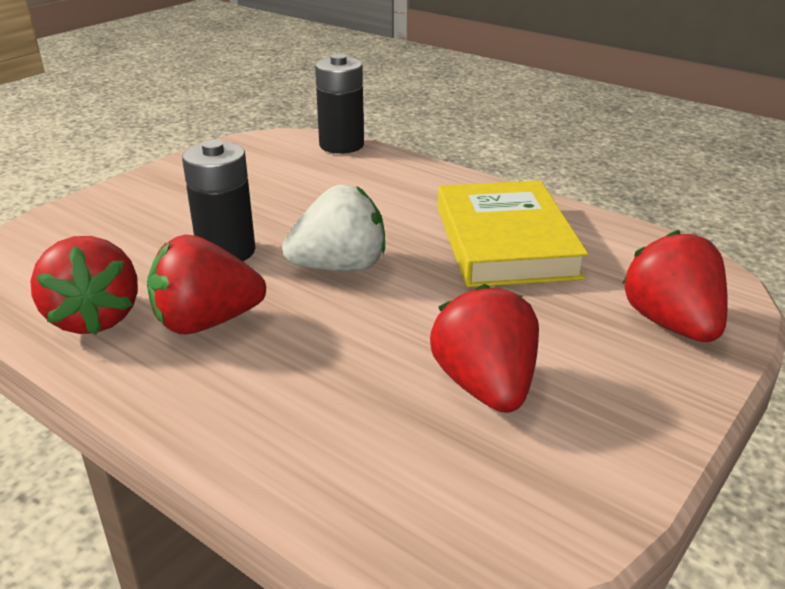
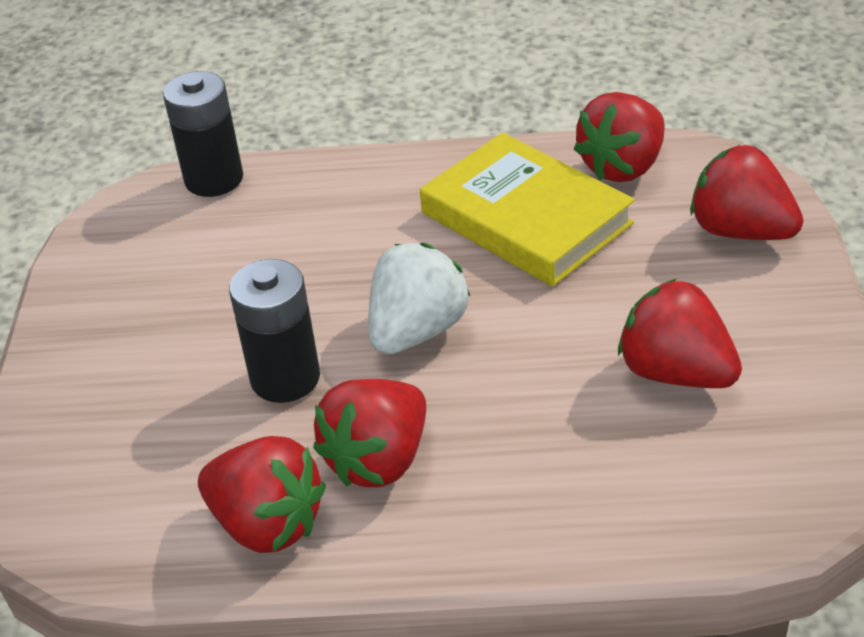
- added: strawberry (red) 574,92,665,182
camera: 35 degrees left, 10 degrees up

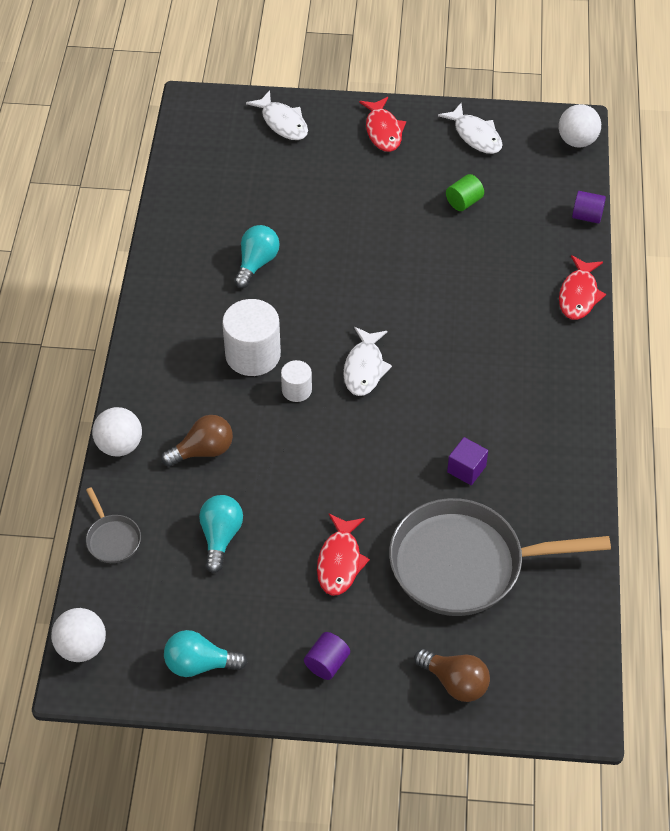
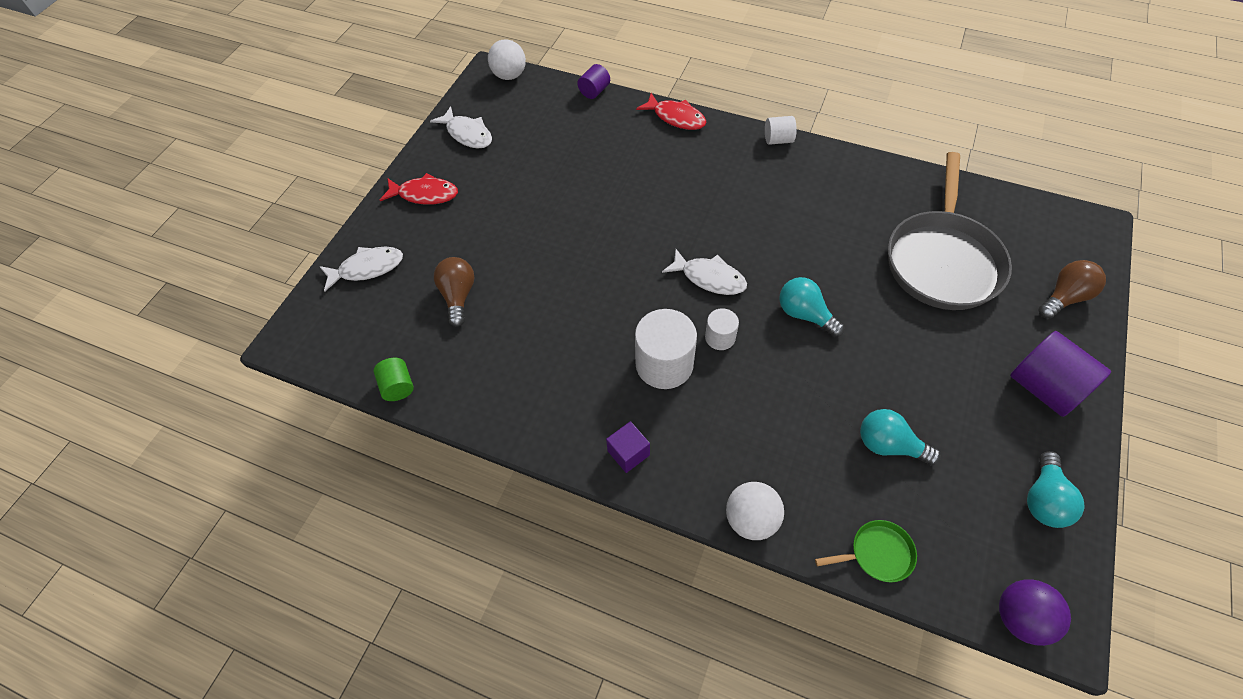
- moved: cylinder (green) 446,174,484,211 to 374,358,414,401
- turned: fish (white) 438,103,503,154 = 430,106,492,148 60 degrees clockwise
- moved: light bulb (brown) 161,415,233,467 to 434,257,474,327
- moved: cube (purple) 447,437,488,485 to 606,421,650,473
- added: cylinder (white) 765,116,797,145
- moved: light bulb (turquoise) 234,225,280,288 to 780,277,844,337
- recoloured: pan (grey) 86,487,141,563 to pan (green) 815,520,917,582
- recoloured: ball (white) 51,608,106,662 to ball (purple) 999,579,1071,646
- resized: cylinder (purple) 304,632,350,680 = 1010,331,1111,417 x1.86
- removed: fish (red) 317,514,370,596
camera: 70 degrees left, 5 degrees up

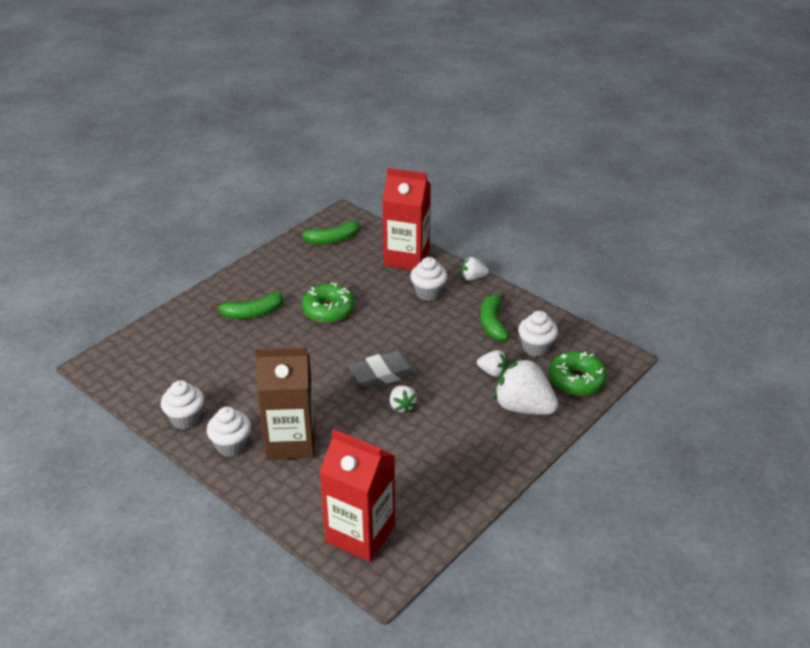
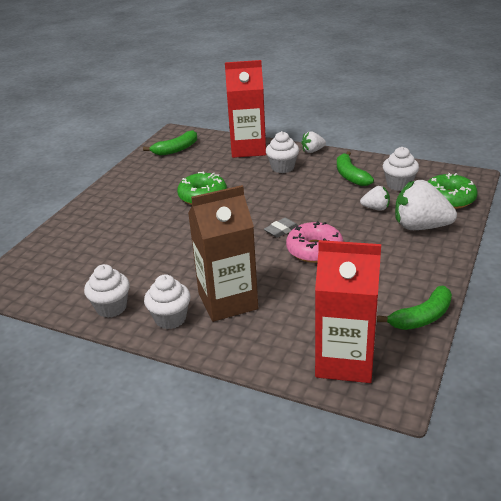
- resized: eraser (grey) 348,350,418,388 = 264,218,298,238 x0.56
- replaced: strawberry (white) 390,385,417,414 to donut (pink) 286,221,344,263
- moved: banana (green) 211,293,283,319 to 377,286,452,330
camera: 15 degrees left, 5 degrees down

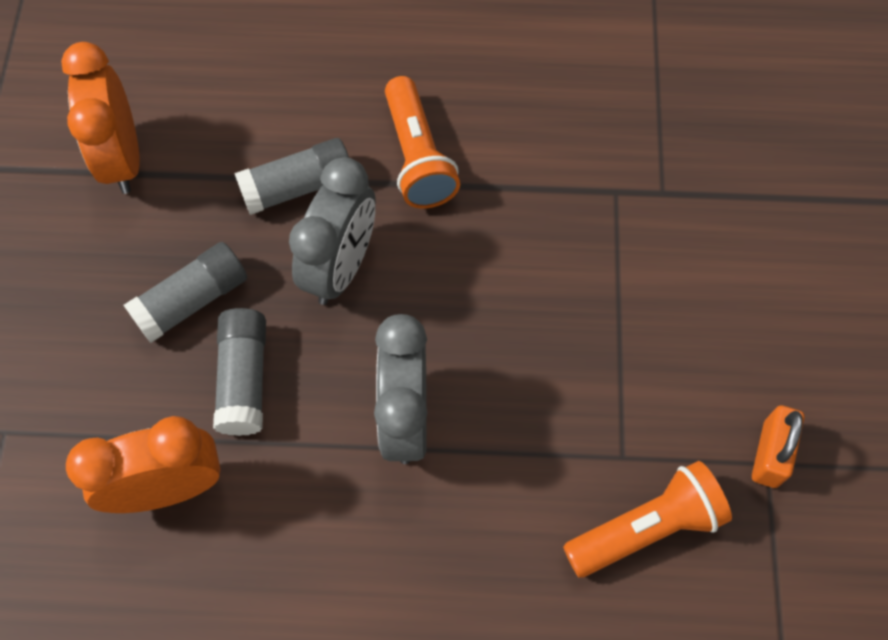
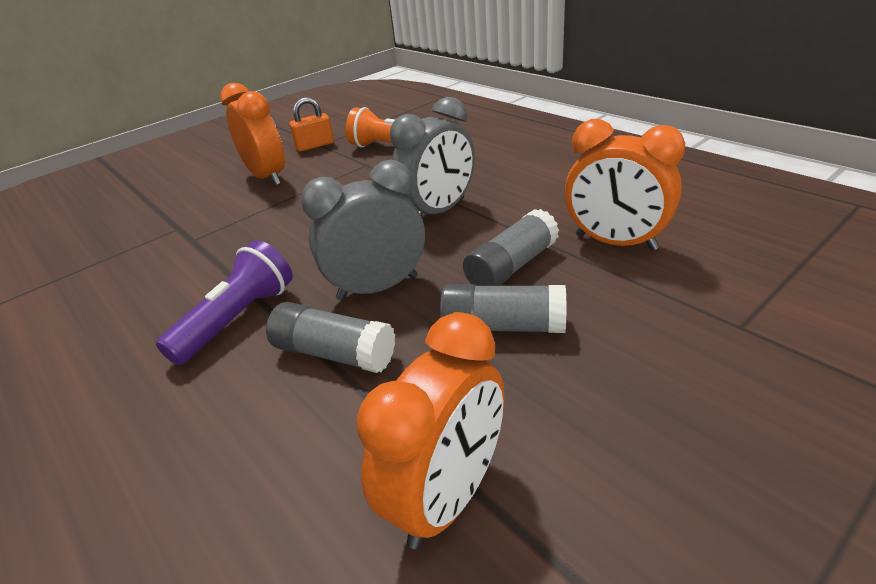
- recoloured: flashlight (orange) 385,76,460,209 to flashlight (purple) 156,240,293,365
- added: clock (orange) 220,83,285,186
camera: 130 degrees left, 30 degrees down

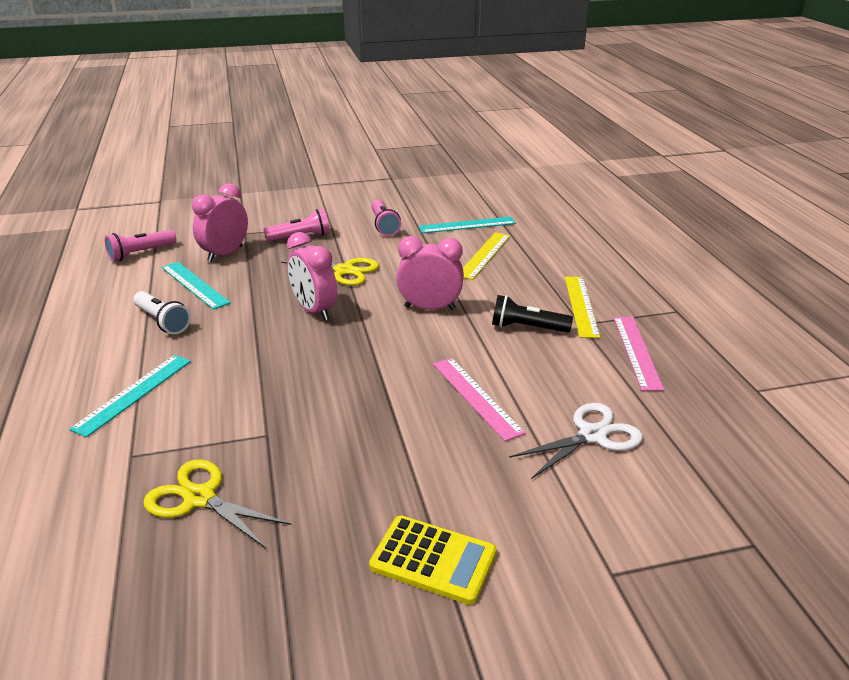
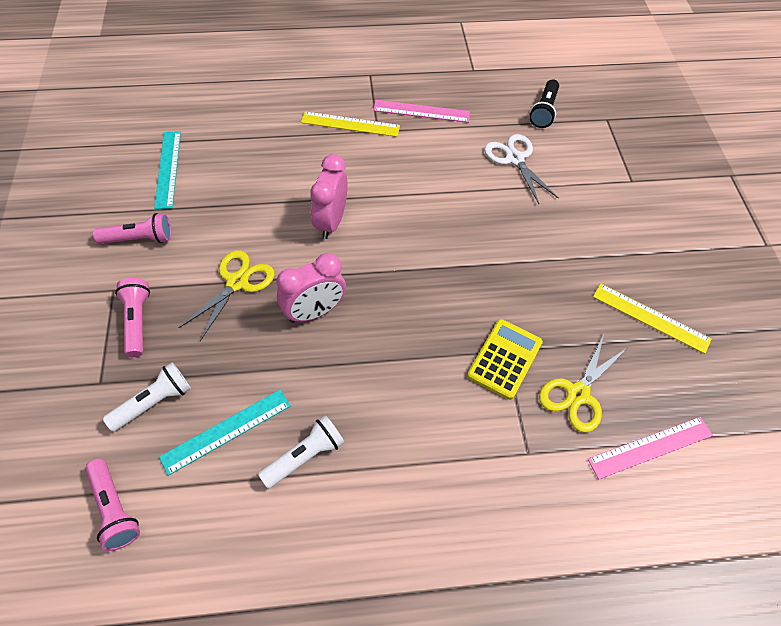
- replaced: clock (pink) 192,183,248,262 to flashlight (white) 103,363,191,432
- moved: calculator (yellow) 369,515,497,605 to 467,319,543,400
- moved: flashlight (black) 492,295,573,333 to 529,79,559,128
- moved: ruler (pink) 433,358,525,441 to 588,417,713,480
- moved: ruler (yellow) 463,232,510,280 to 593,284,712,354
- removed: ruler (turquoise) 69,355,191,437
camera: 85 degrees left, 25 degrees up

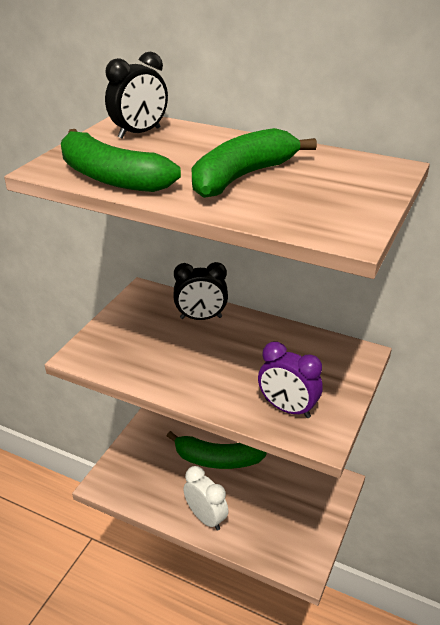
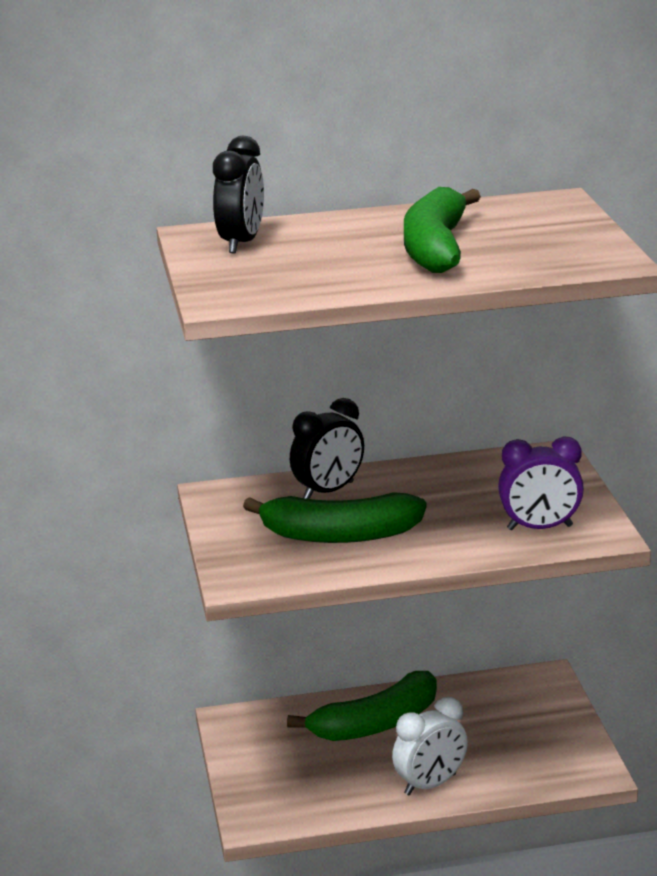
- moved: banana (green) 61,129,181,192 to 243,492,427,543
- turned: clock (white) 183,466,228,531 = 392,697,468,795 135 degrees clockwise
camera: 35 degrees left, 10 degrees down

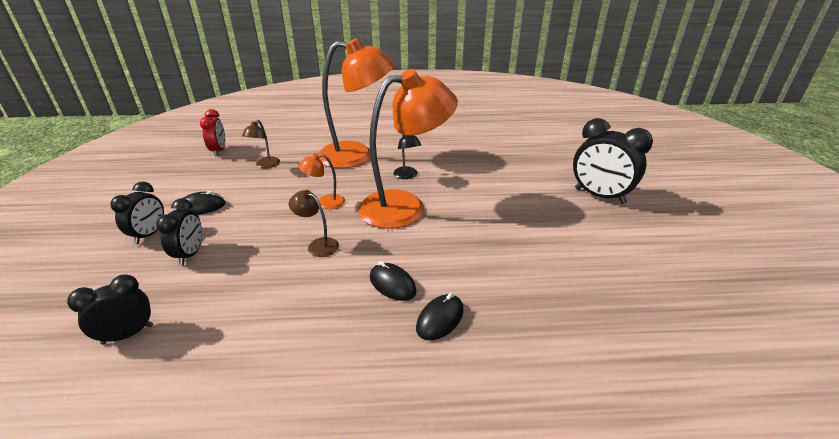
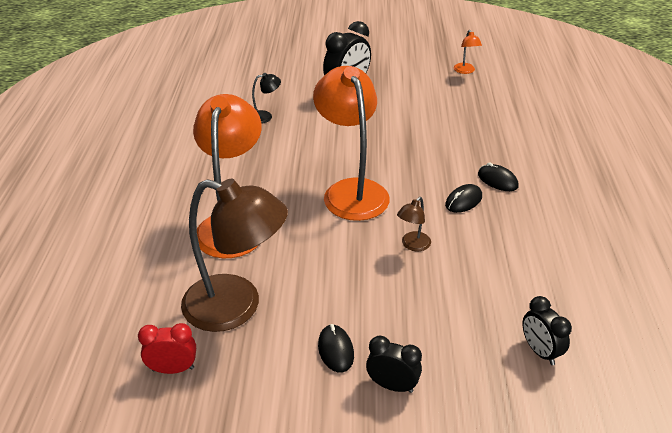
- resized: lamp (brown) 242,119,280,168 = 181,179,288,332 x2.41
- moved: lamp (black) 393,135,421,179 to 252,73,281,124
- moved: lamp (orange) 298,153,345,209 to 454,30,482,74
- removed: clock (black) 156,198,202,266
camera: 85 degrees left, 5 degrees up

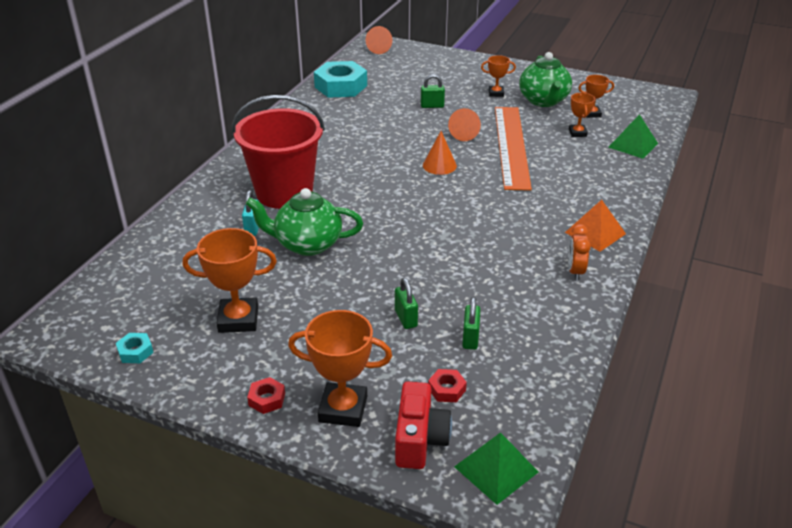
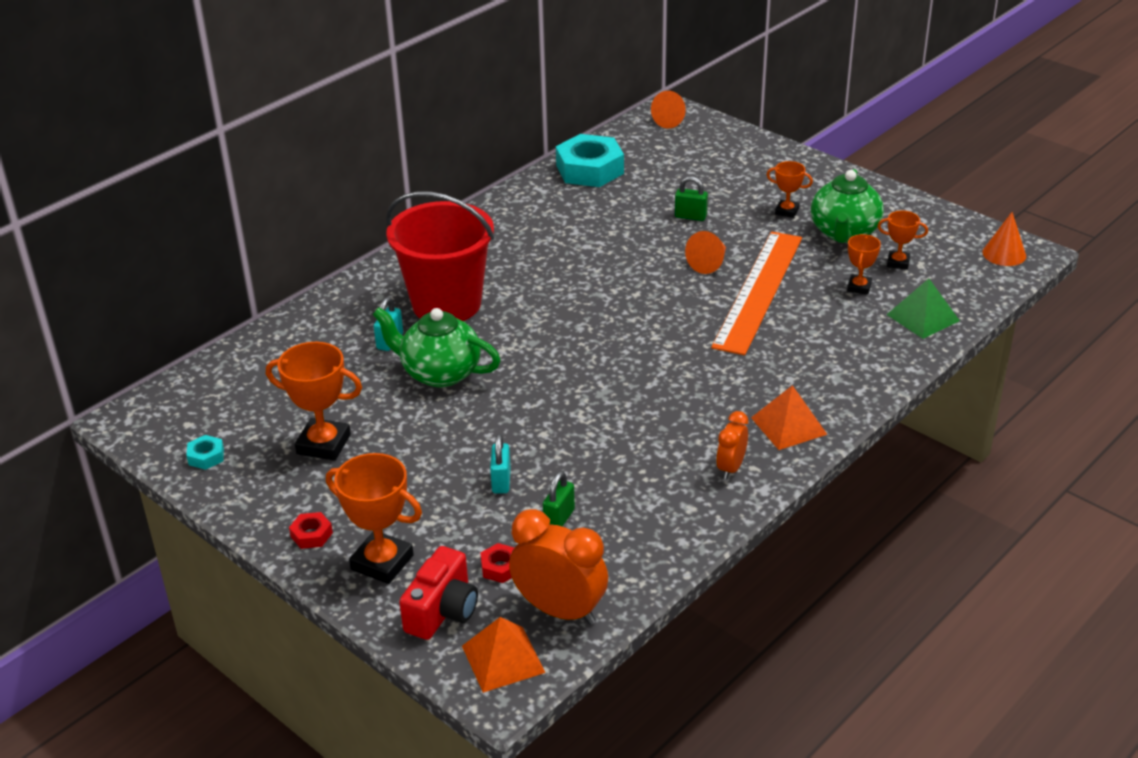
- recoloured: pyramid (green) 454,432,538,505 to pyramid (orange) 462,617,546,693
- recoloured: padlock (green) 395,278,418,329 to padlock (turquoise) 490,434,511,493
- added: clock (orange) 509,509,608,625
- moved: cone (orange) 423,131,457,175 to 983,212,1026,266
camera: 20 degrees right, 0 degrees up

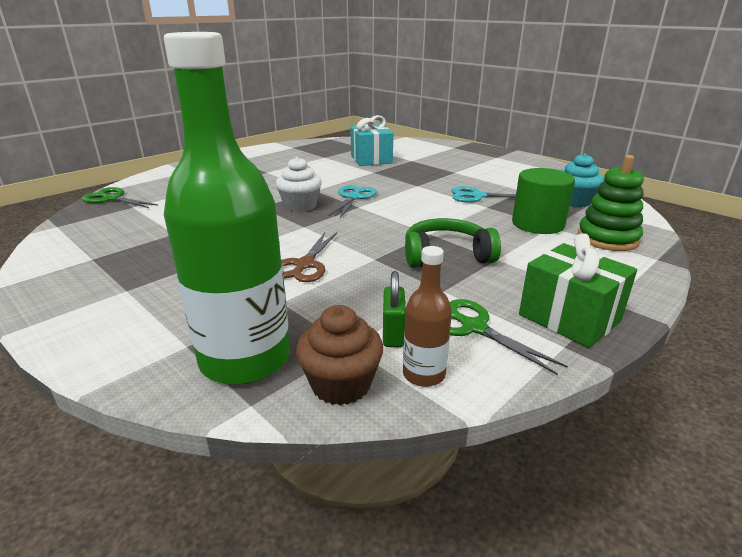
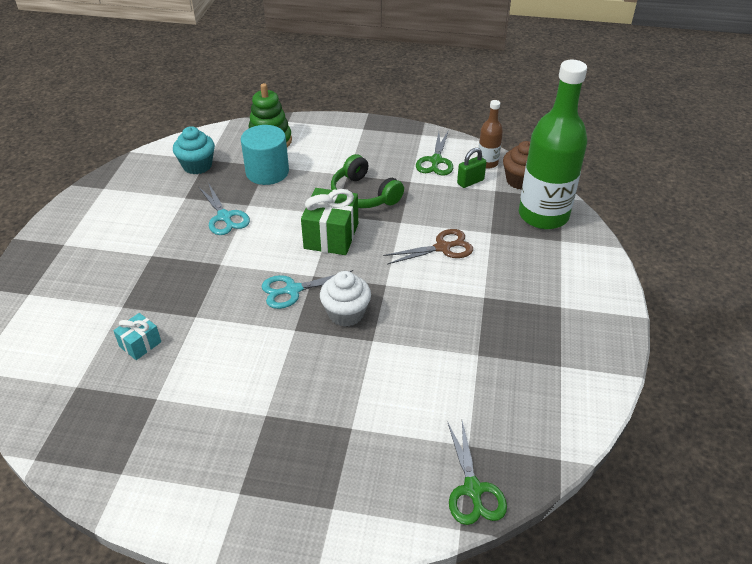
- resized: gift (turquoise) 350,115,393,166 = 113,313,161,360 x0.55
- recoloured: cylinder (green) 512,168,575,234 to cylinder (turquoise) 241,125,289,185
- moved: gift (green) 519,234,637,348 to 301,188,358,255
camera: 125 degrees left, 15 degrees up

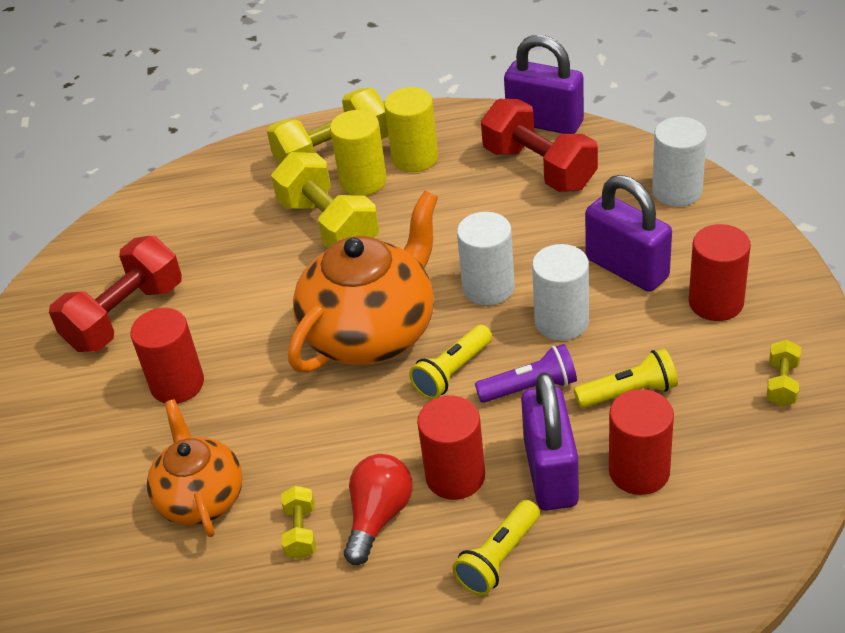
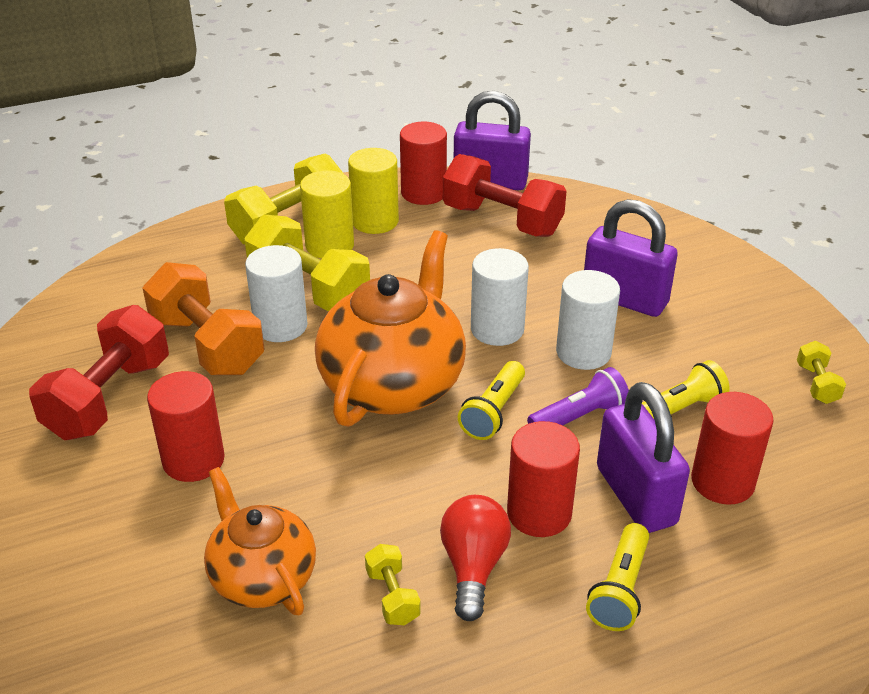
- added: dumbbell (orange) 143,262,264,375
- moved: cylinder (white) 652,117,707,207 to 245,245,308,342
- moved: cylinder (red) 689,224,751,321 to 400,122,447,205
camera: 20 degrees left, 5 degrees down

